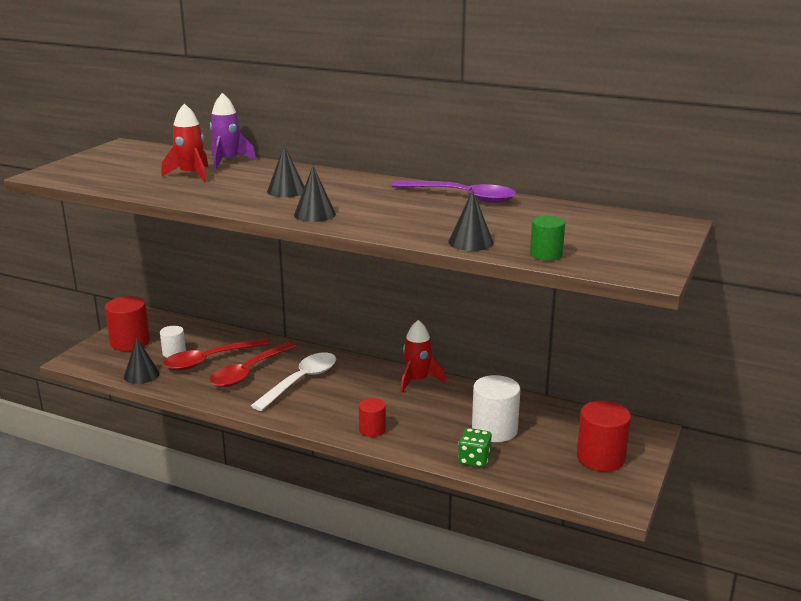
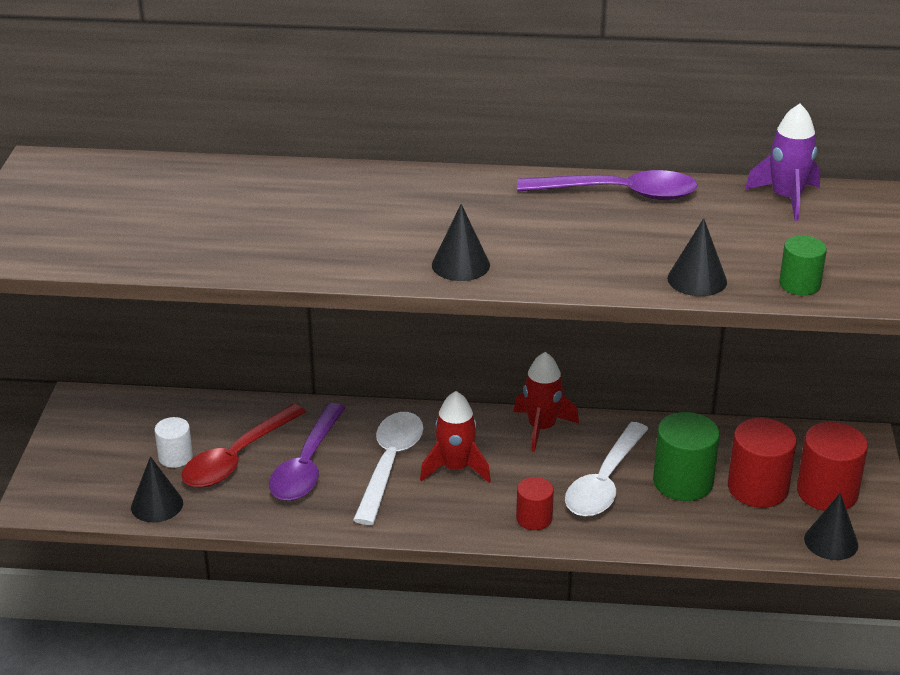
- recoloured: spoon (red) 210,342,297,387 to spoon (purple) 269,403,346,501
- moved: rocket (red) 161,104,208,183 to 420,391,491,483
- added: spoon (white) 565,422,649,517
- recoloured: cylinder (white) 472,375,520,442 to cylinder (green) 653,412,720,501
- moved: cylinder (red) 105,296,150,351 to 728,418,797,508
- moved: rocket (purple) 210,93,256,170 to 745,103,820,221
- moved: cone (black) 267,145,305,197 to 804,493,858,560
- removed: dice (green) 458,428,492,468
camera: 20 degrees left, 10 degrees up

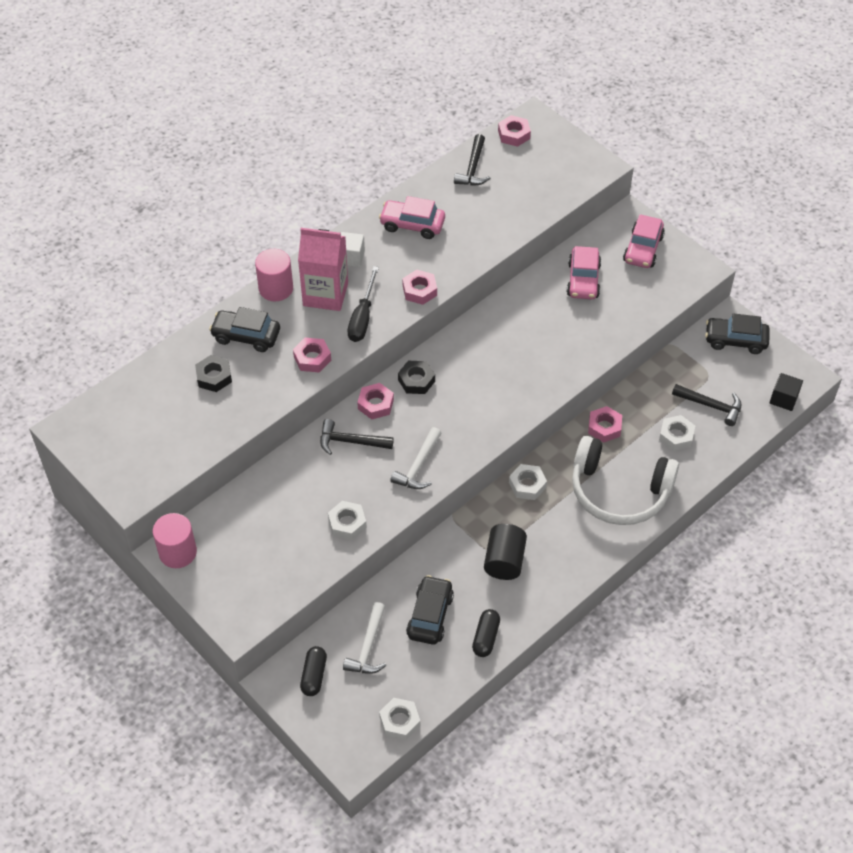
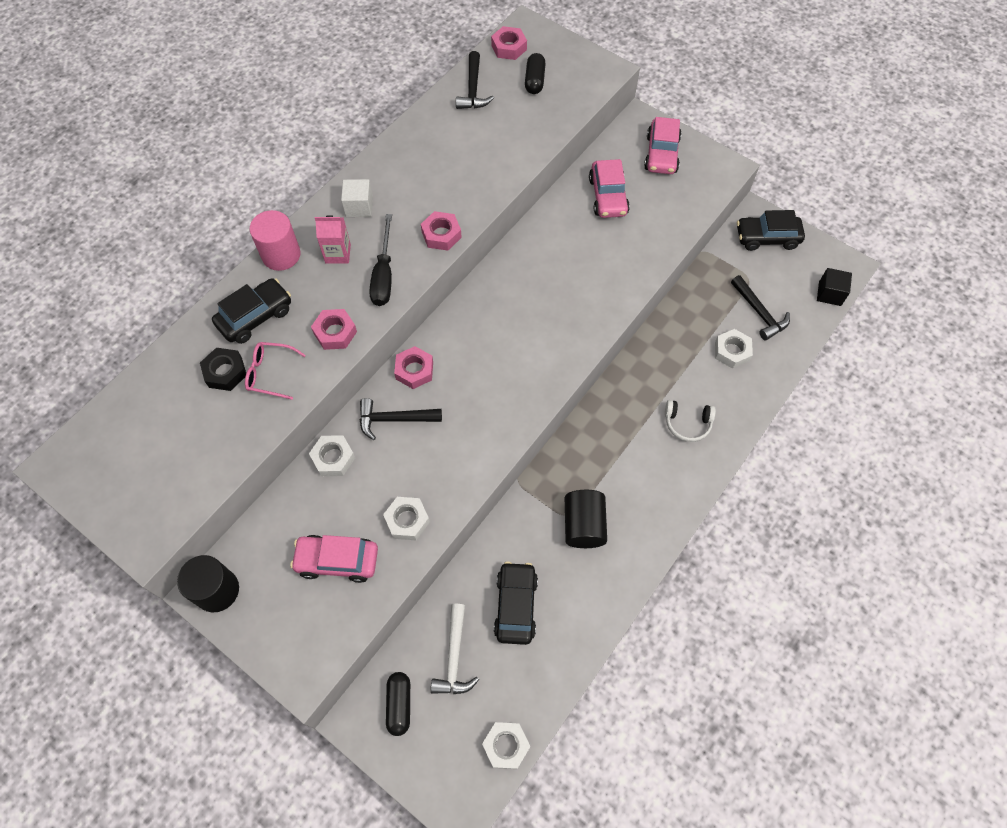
- recoloured: cylinder (pink) 153,513,197,568 to cylinder (black) 177,555,239,612
- turned: car (black) 209,307,280,352 = 212,278,291,344 135 degrees clockwise
- added: glasses (pink) 245,342,306,400
- moved: car (pink) 379,196,445,239 to 290,535,378,583
- moved: nut (white) 509,464,547,500 to 309,435,355,476
- resized: carton (pink) 298,228,348,311 = 315,215,351,264 x0.55
- moved: capsule (black) 472,609,500,657 to 525,53,546,94
- resized: headphones (white) 572,436,679,525 = 665,400,716,442 x0.45
- turned: hammer (black) 672,384,742,426 = 731,275,790,340 45 degrees clockwise
- removed: hammer (white) 390,427,442,489
- removed: nut (black) 398,361,435,394
- removed: nut (pink) 588,406,622,443
camera: 10 degrees left, 10 degrees up

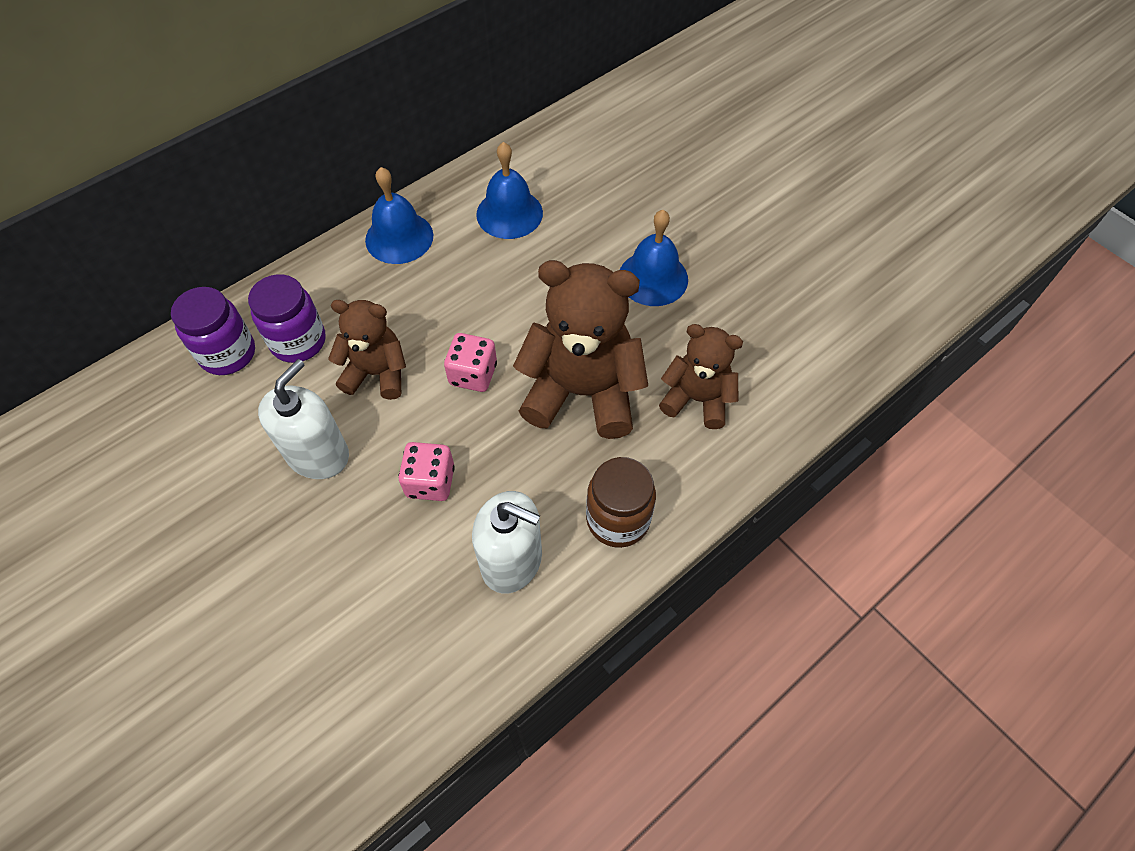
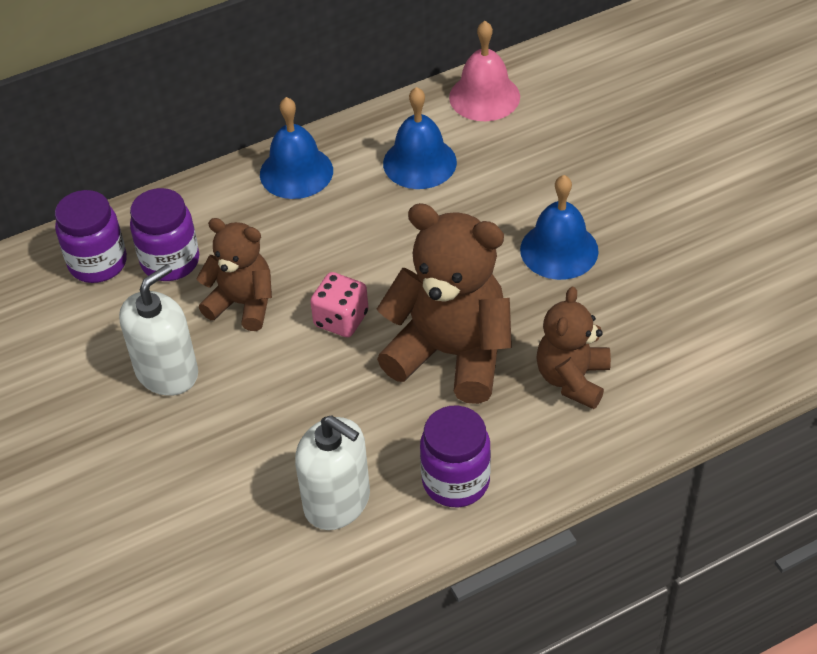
- recoloured: jar (brown) 586,457,656,548 to jar (purple) 420,406,491,507
- added: bell (pink) 449,21,520,121
- turned: teddy bear (brown) 659,324,743,429 = 536,287,611,409 105 degrees counterclockwise
- removed: dice (pink) 398,442,455,501
camera: 15 degrees right, 10 degrees down

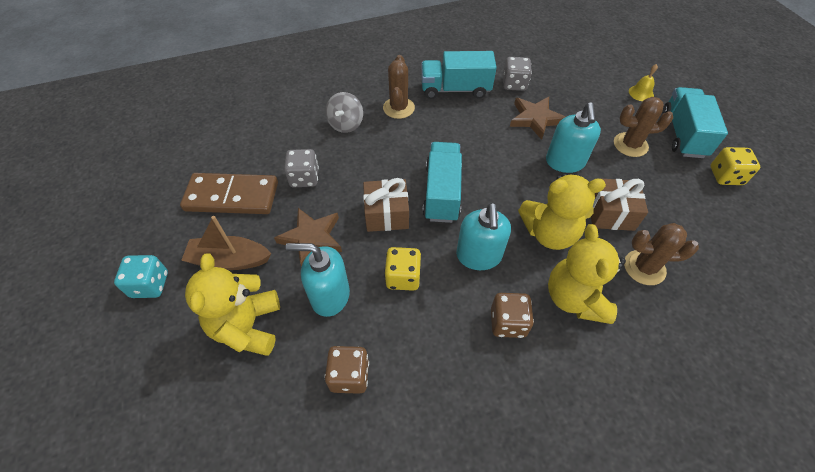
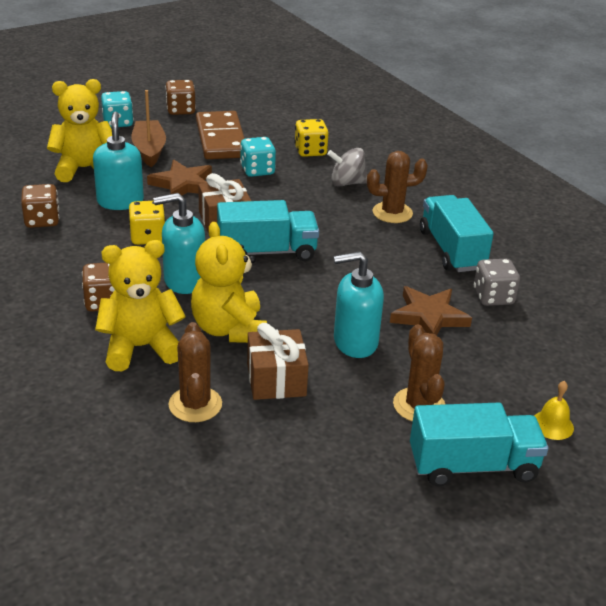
- added: dice (brown) 165,80,196,115
- recoloured: dice (grey) 284,149,319,188 to dice (turquoise) 240,137,276,177
- moved: dice (yellow) 710,147,760,185 to 294,119,329,157
camera: 75 degrees right, 20 degrees down

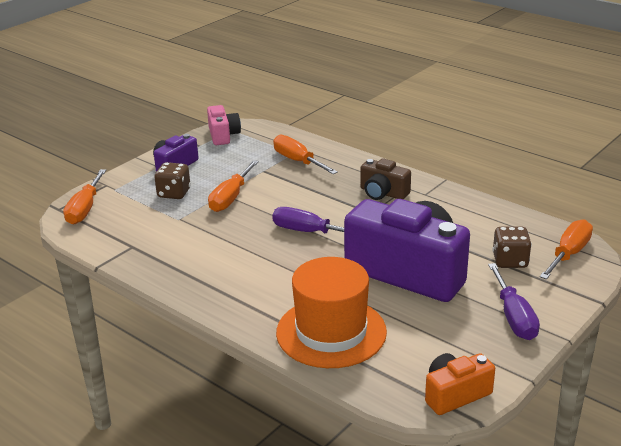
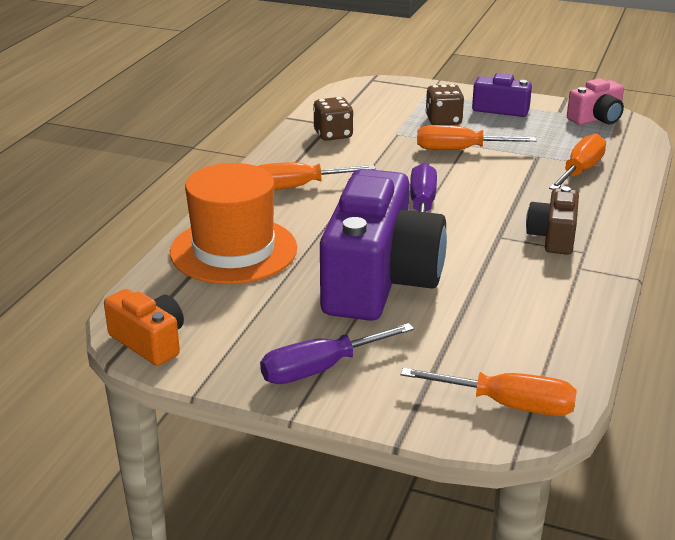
- moved: screwdriver (orange) 63,169,106,225 to 258,162,376,190
- moved: dice (brown) 492,227,532,268 to 313,97,354,141
camera: 70 degrees right, 0 degrees up

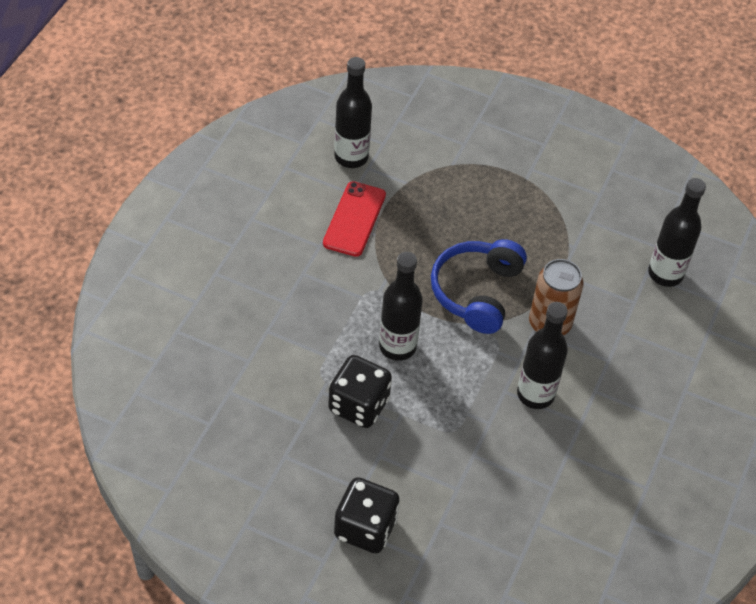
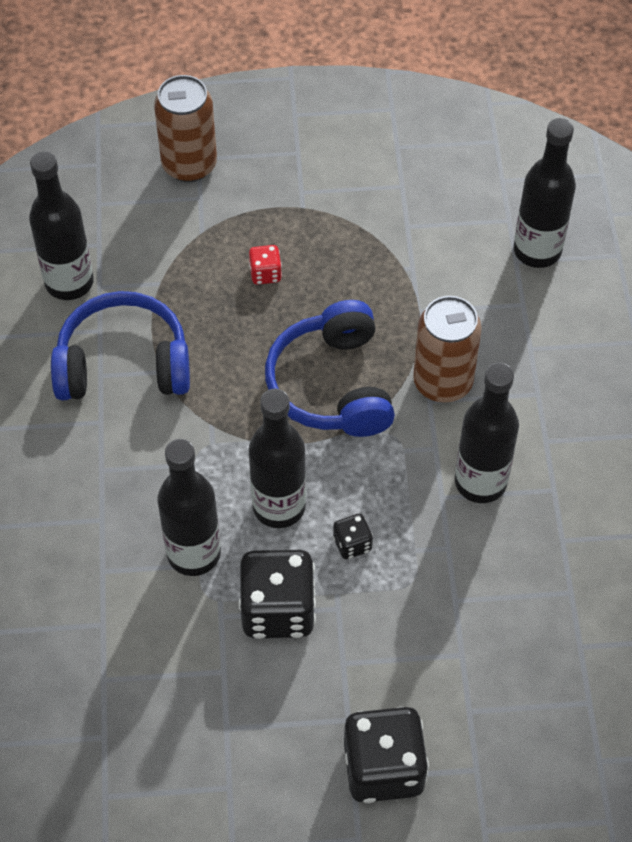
- replaced: phone (red) 323,181,386,257 to headphones (blue) 51,291,190,400
- added: can (brown) 154,75,217,182
- added: bottle (black) 158,439,221,576
- added: dice (red) 249,245,282,285
- added: dice (black) 333,514,373,559
camera: 25 degrees left, 5 degrees up

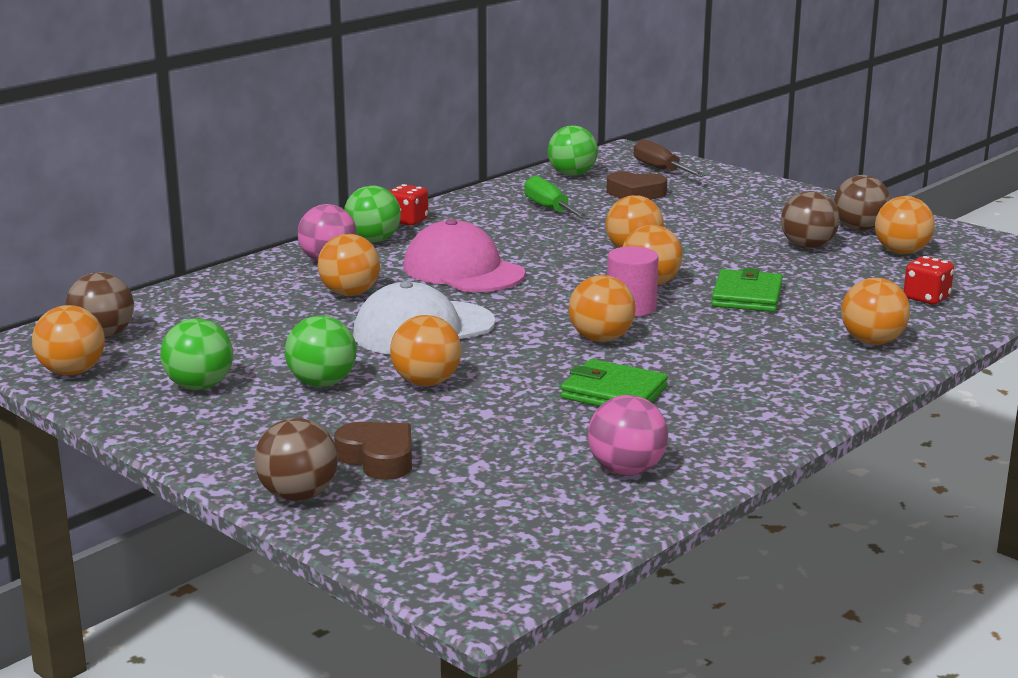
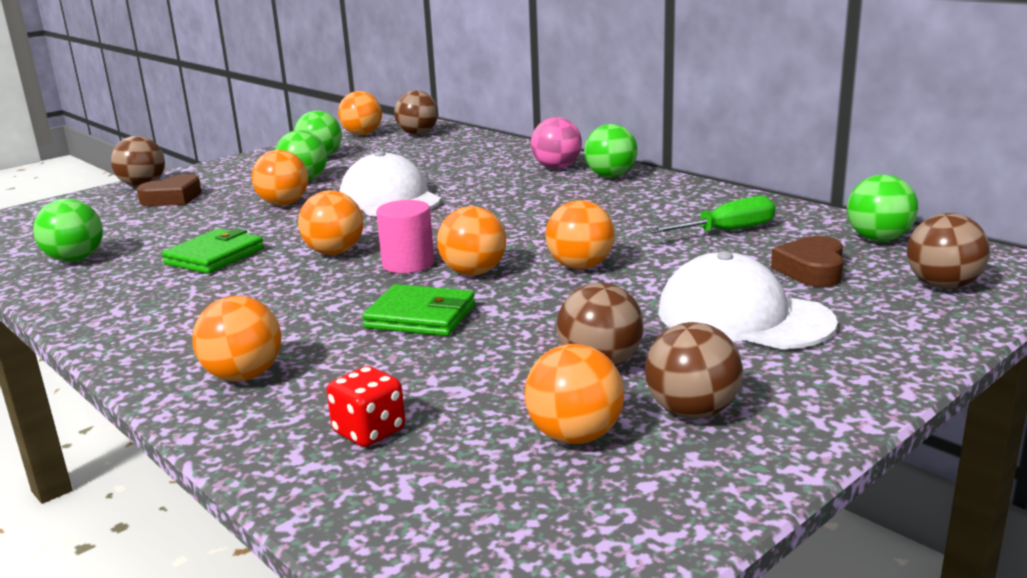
- recoloured: ball (pink) 588,395,668,476 to ball (green) 33,198,103,262
- added: cap (white) 658,251,838,349
- replaced: screwdriver (brown) 634,139,706,177 to ball (brown) 907,213,990,289
- removed: ball (orange) 318,234,380,296
- removed: dice (red) 389,184,428,226
- removed: cap (pink) 403,219,525,292
camera: 95 degrees right, 0 degrees up

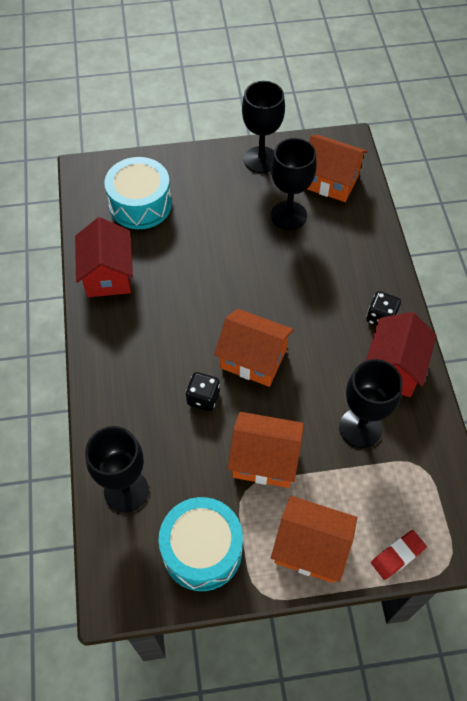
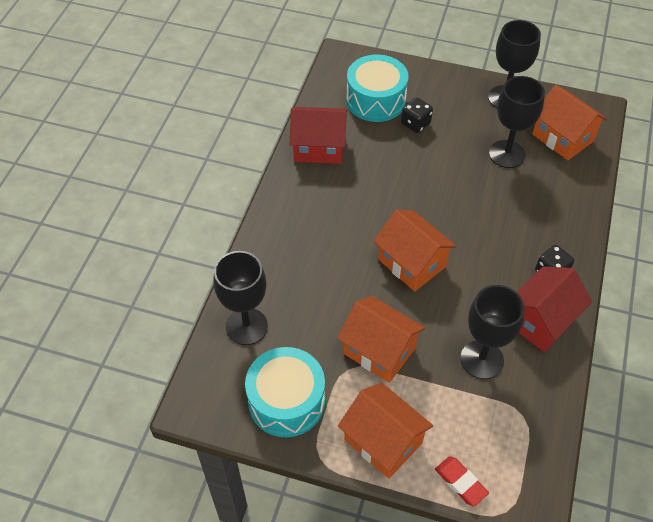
- turned: house (red) 75,217,133,297 = 290,107,347,164 75 degrees clockwise
- moved: dice (black) 186,372,220,411 to 401,97,433,133
- turned: eraser (red) 371,530,427,580 = 435,456,489,506 60 degrees clockwise
camera: 25 degrees right, 5 degrees down

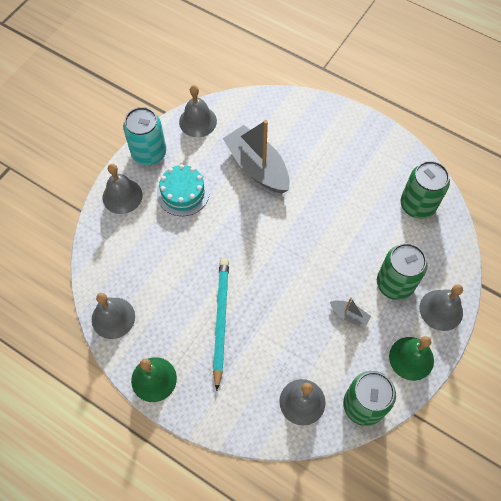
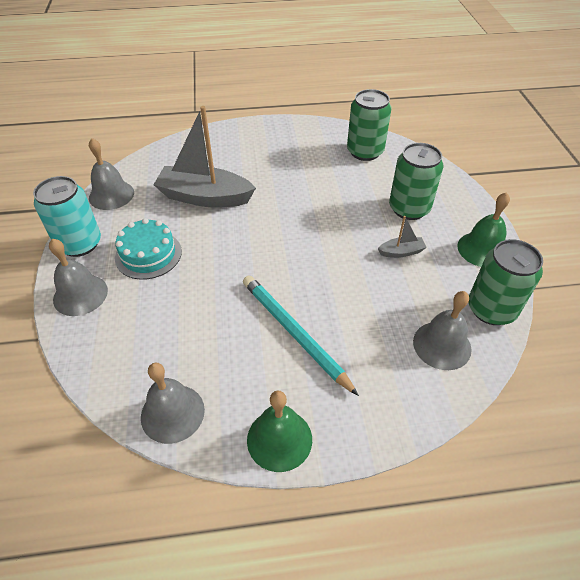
- removed: bell (grey) 420,284,463,331
camera: 40 degrees left, 15 degrees down

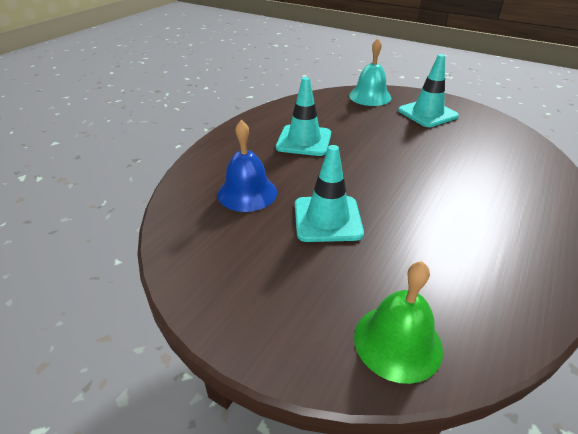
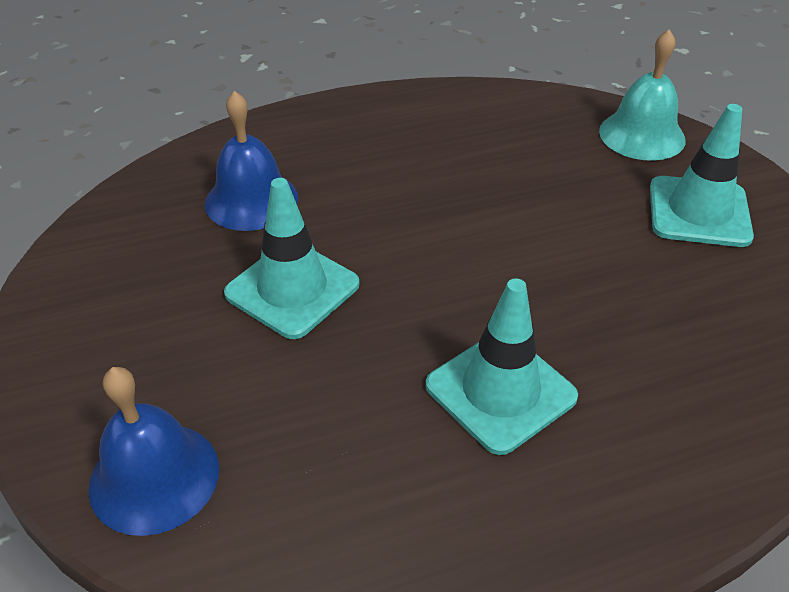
- recoloured: bell (green) 354,261,443,384 to bell (blue) 88,367,219,536
- moved: traffic cone (turquoise) 276,77,331,156 to 426,278,578,455
camera: 40 degrees right, 5 degrees up

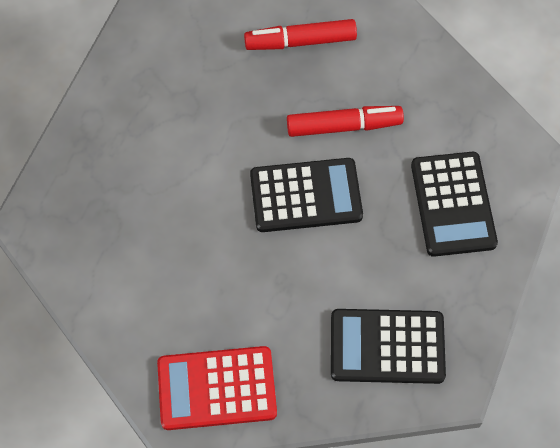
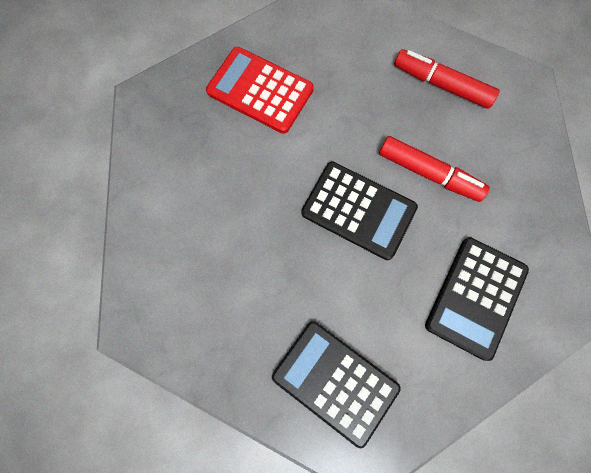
- moved: calculator (red) 157,346,277,430 to 206,47,314,134
camera: 35 degrees right, 10 degrees up

